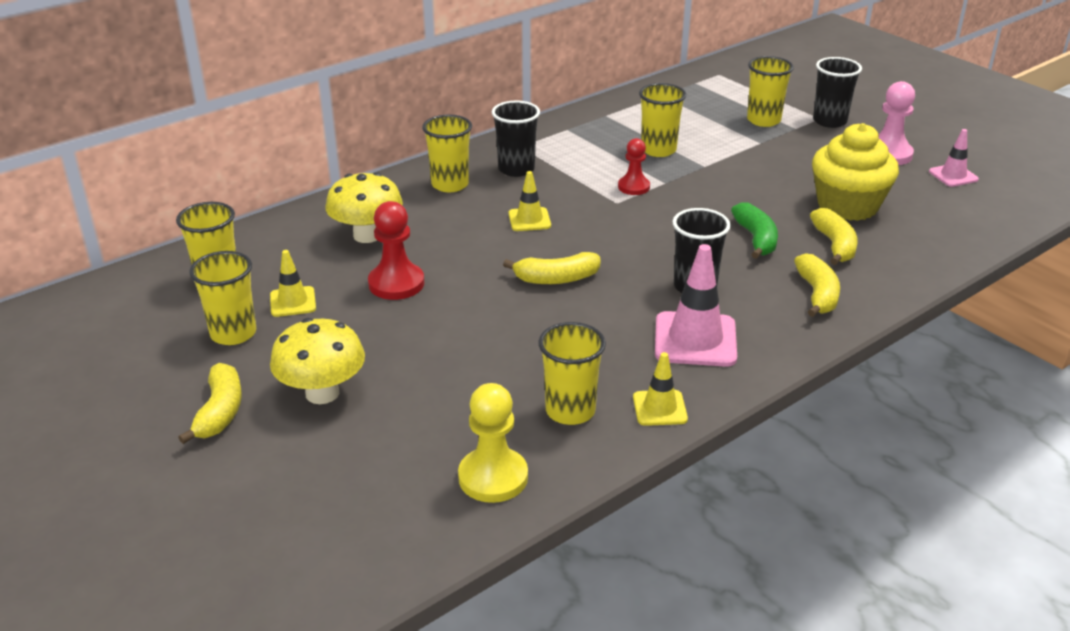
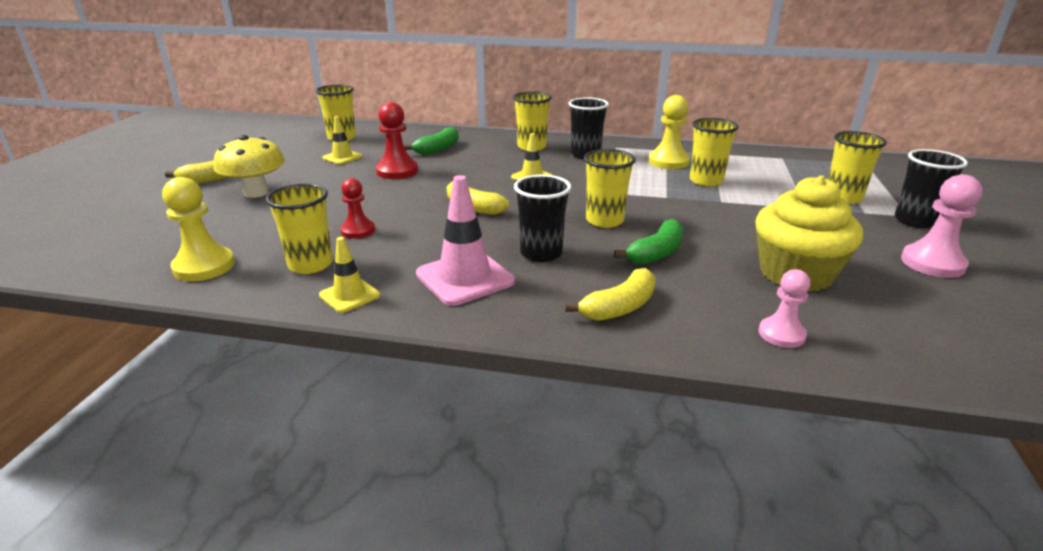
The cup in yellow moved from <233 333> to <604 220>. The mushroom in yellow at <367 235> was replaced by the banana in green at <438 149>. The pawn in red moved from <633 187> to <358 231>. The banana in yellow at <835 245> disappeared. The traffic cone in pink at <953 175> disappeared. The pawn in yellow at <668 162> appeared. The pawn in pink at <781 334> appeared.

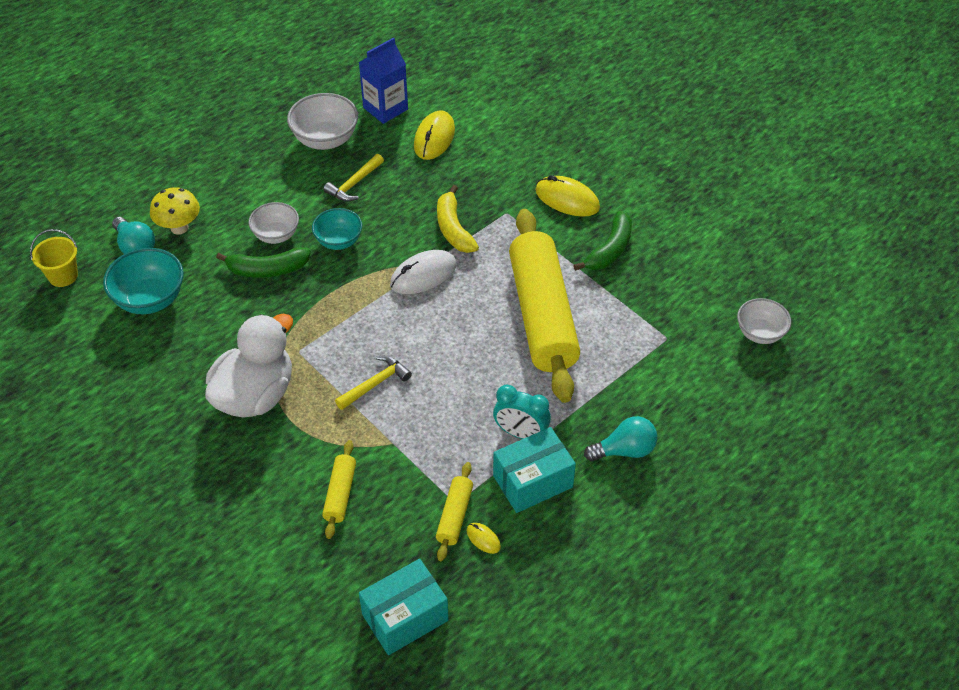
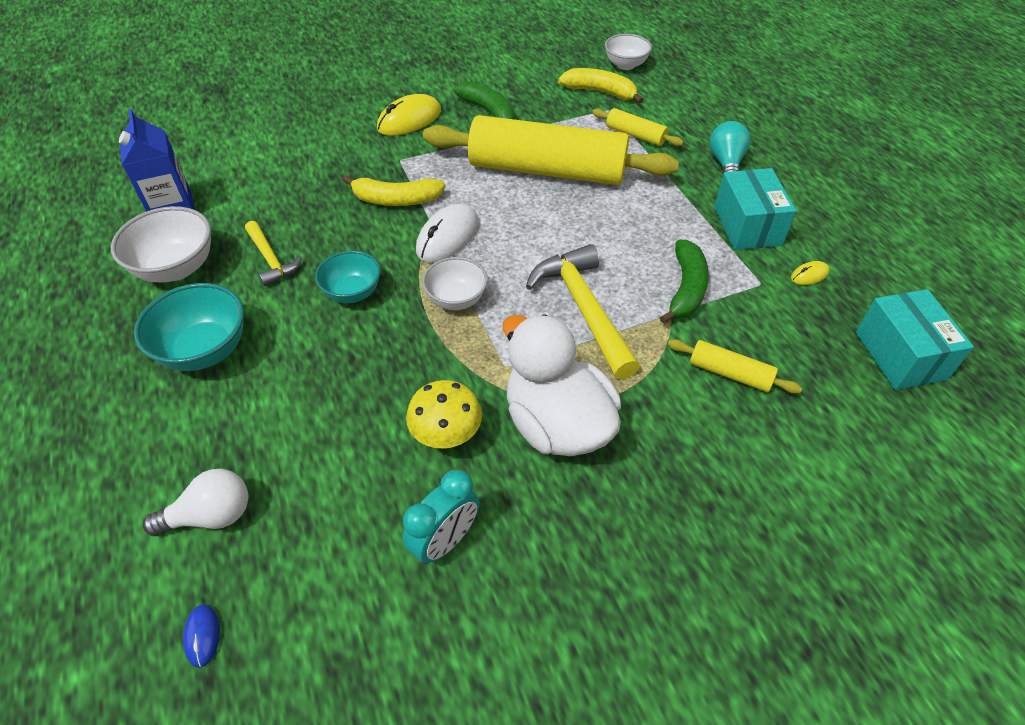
The bucket in yellow at <63 276> was replaced by the mouse in blue at <202 636>. The bowl in turquoise moved from <150 299> to <205 350>. The light bulb in turquoise at <135 247> became the light bulb in white at <211 515>. The mushroom in yellow moved from <179 228> to <447 437>. The banana in green moved from <267 269> to <686 288>. The bowl in white moved from <276 235> to <456 299>. The hammer in yellow at <375 383> changed to 1.74 times the size. The mouse in white at <423 275> turned 45 degrees clockwise. The mouse in yellow at <434 138> disappeared. The rolling pin in yellow moved from <455 516> to <635 135>. The clock in turquoise moved from <521 433> to <445 541>. The banana in yellow at <600 92> appeared.

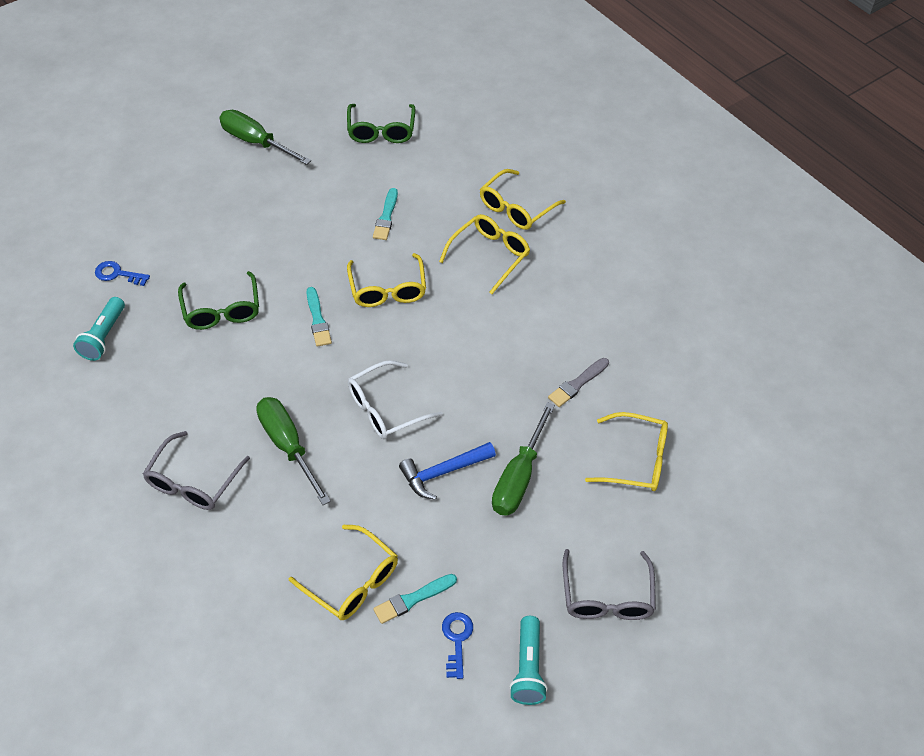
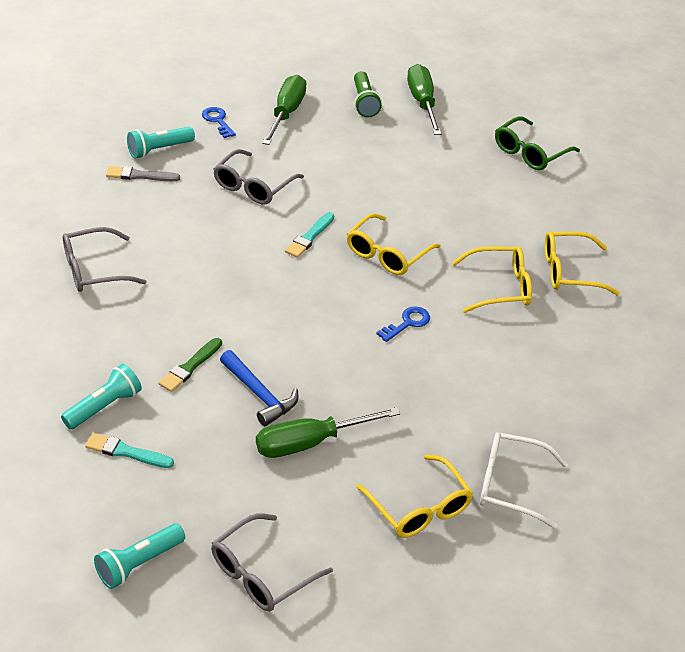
The glasses in green at <221 309> became the glasses in grey at <254 186>. The screwdriver in green moved from <287 446> to <286 113>. The glasses in yellow at <351 581> was replaced by the flashlight in turquoise at <104 406>. The glasses in white moved from <386 408> to <512 485>. The brush in turquoise at <386 217> disappeared. The hammer in blue at <443 472> turned 150 degrees counterclockwise. The key in blue moved from <457 640> to <407 323>. The brush in grey moved from <577 384> to <140 175>. The brush in green at <190 367> appeared. The flashlight in green at <364 102> appeared.

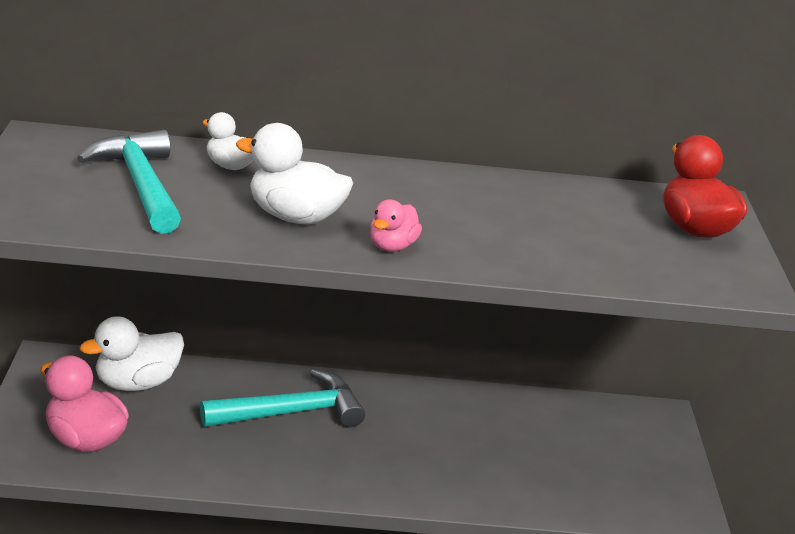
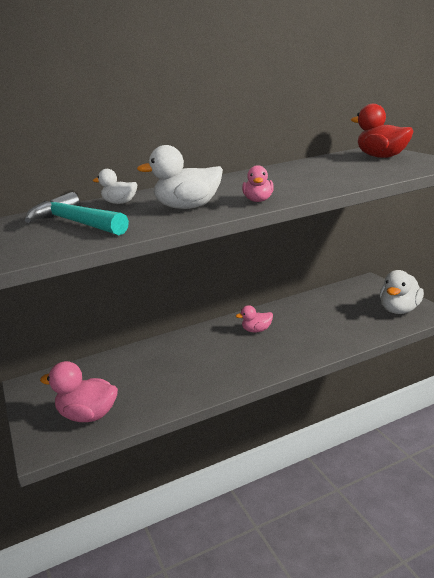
The duck in white moved from <137 383> to <399 310>. The hammer in turquoise at <291 412> disappeared. The duck in pink at <257 330> appeared.

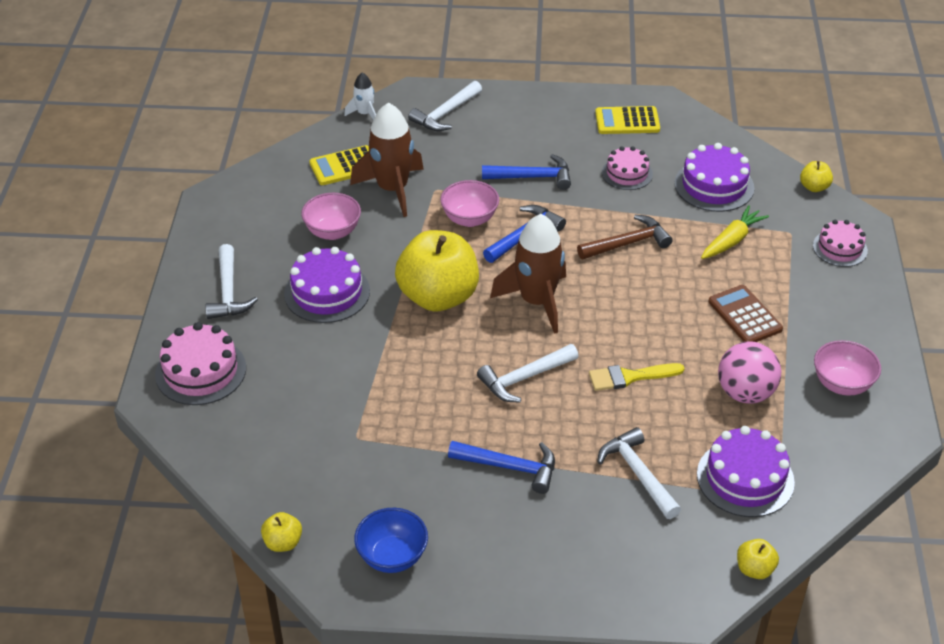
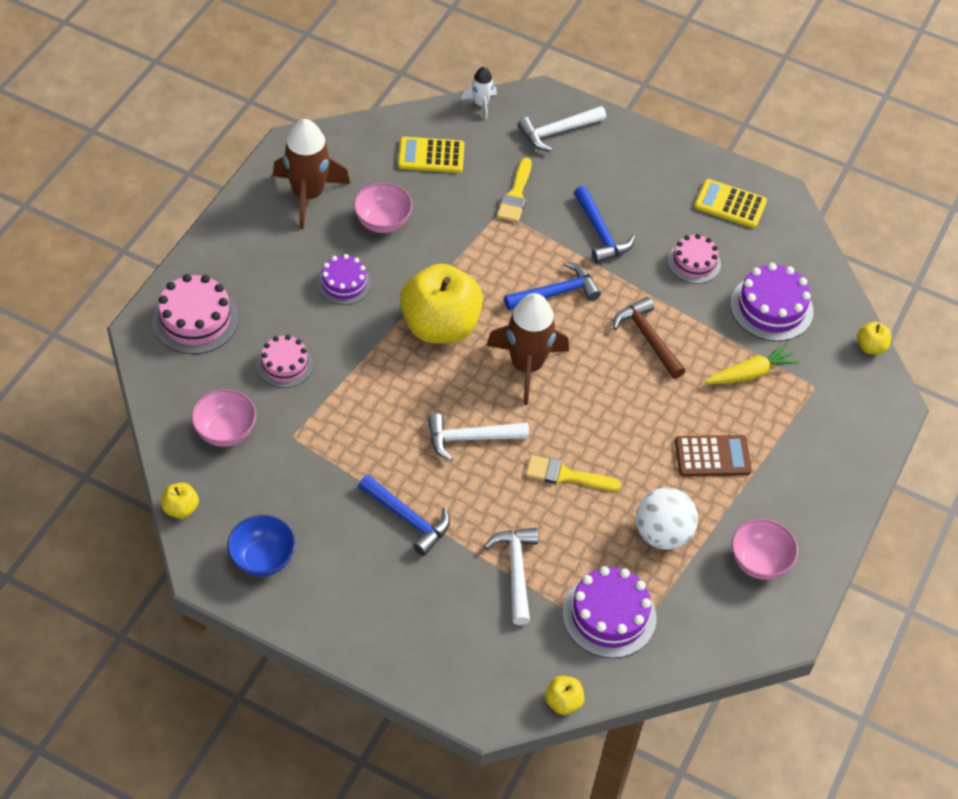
The hammer in white at <228 292> disappeared. The cake in purple at <327 292> changed to 0.65 times the size. The rocket in brown moved from <392 189> to <308 195>. The bowl in pink moved from <469 219> to <225 431>. The hammer in blue at <532 177> turned 45 degrees clockwise. The hammer in brown at <627 243> turned 120 degrees counterclockwise. The calculator in brown at <745 315> turned 90 degrees clockwise. The ball in pink at <745 393> became the ball in white at <662 534>. The cake in pink moved from <840 248> to <284 364>. The brush in yellow at <515 195> appeared.

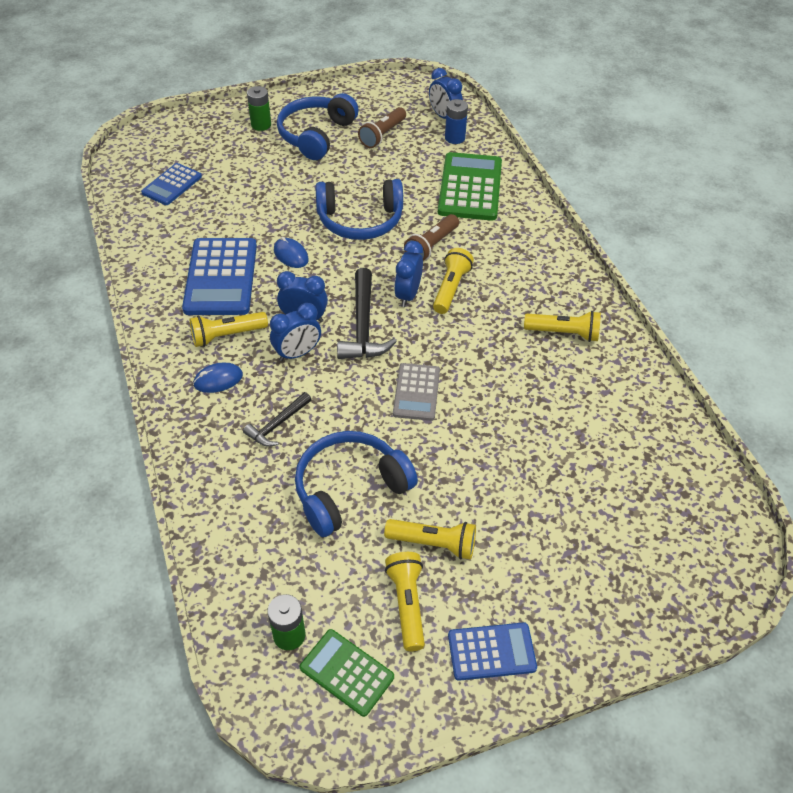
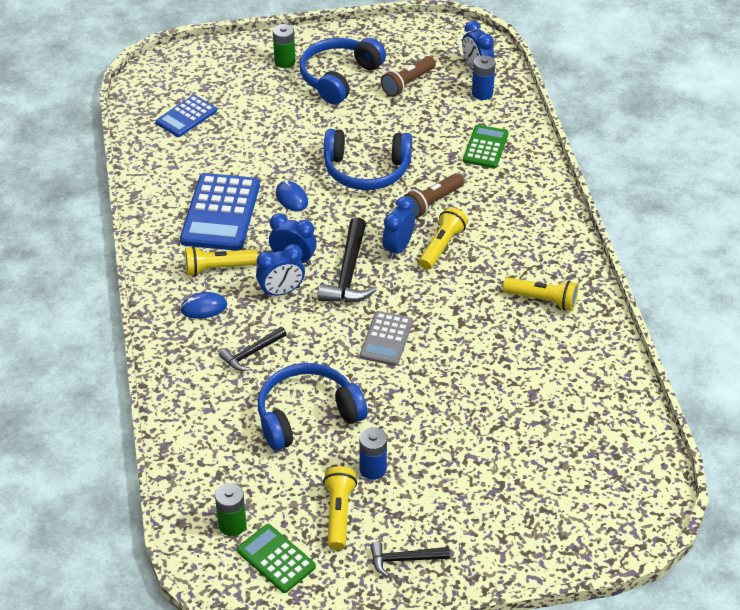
The flashlight in yellow at <433 543> was replaced by the battery in blue at <373 469>. The calculator in green at <470 187> changed to 0.59 times the size. The calculator in blue at <491 652> was replaced by the hammer in black at <404 559>.

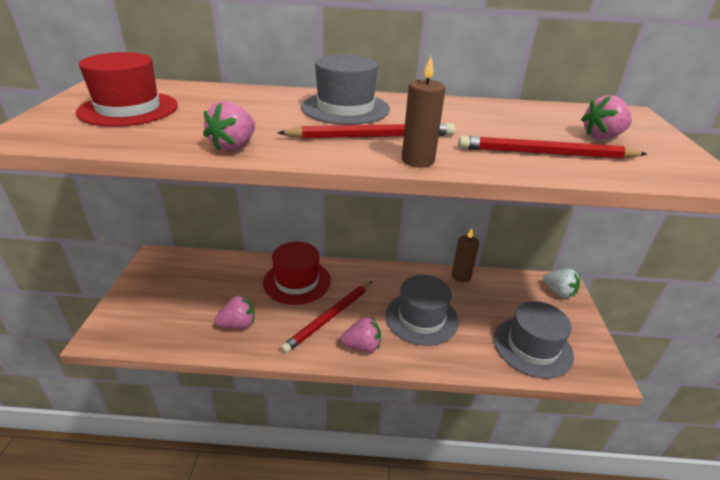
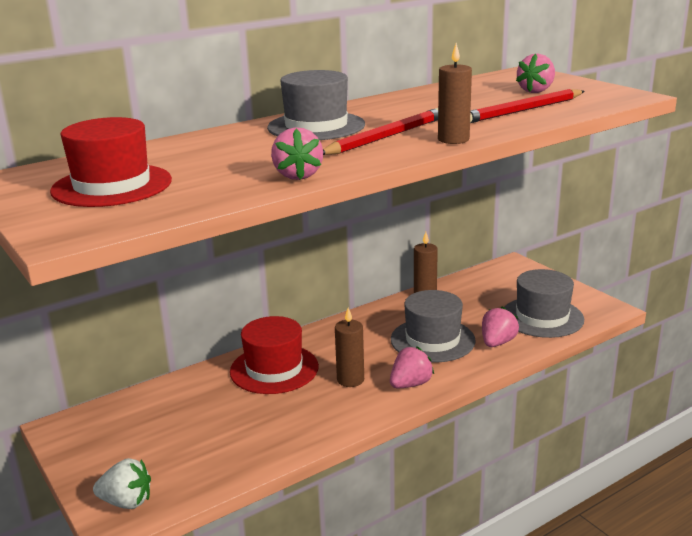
The strawberry in pink moved from <238 324> to <497 343>. The pencil in red at <329 318> was replaced by the candle in brown at <350 380>. The strawberry in white moved from <559 292> to <126 502>.

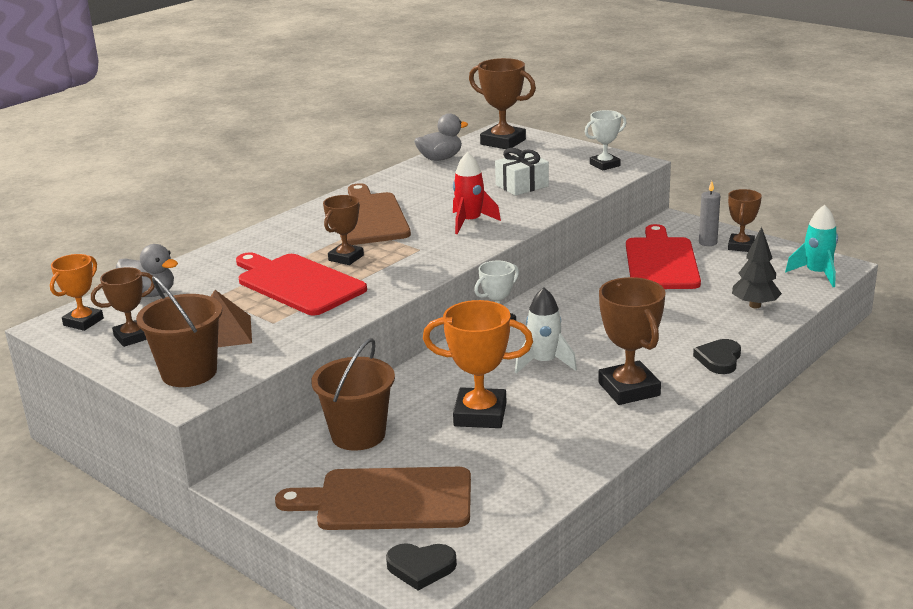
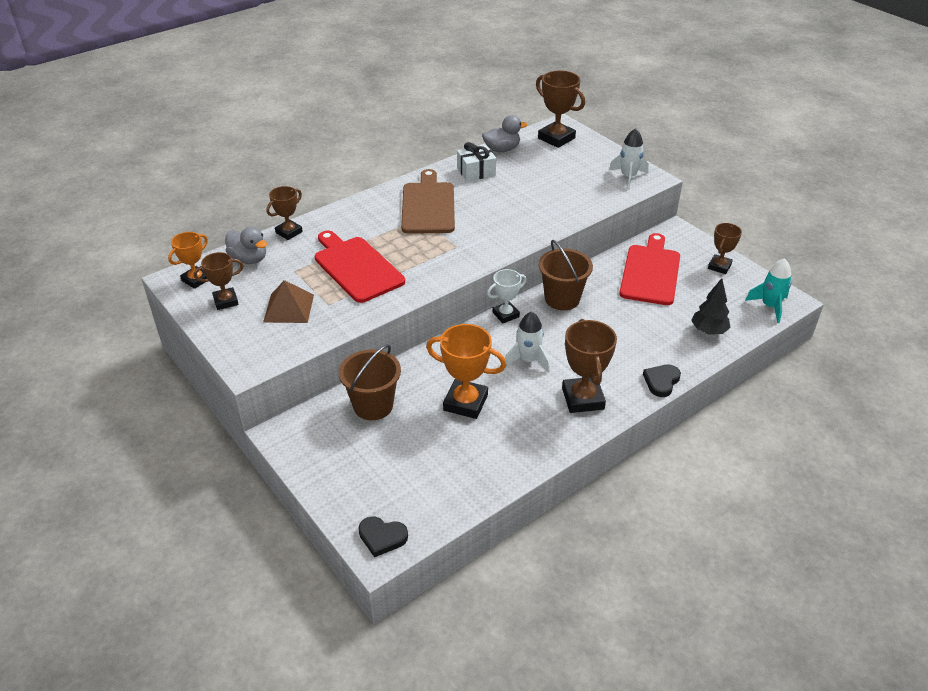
The bucket in brown moved from <189 373> to <562 299>. The cutting board in brown at <387 500> disappeared. The trophy in brown moved from <346 258> to <289 232>. The rocket in red at <470 222> disappeared. The gift in white moved from <522 186> to <476 172>. The trophy in white at <605 165> was replaced by the rocket in white at <628 177>. The candle in grey at <707 242> disappeared.

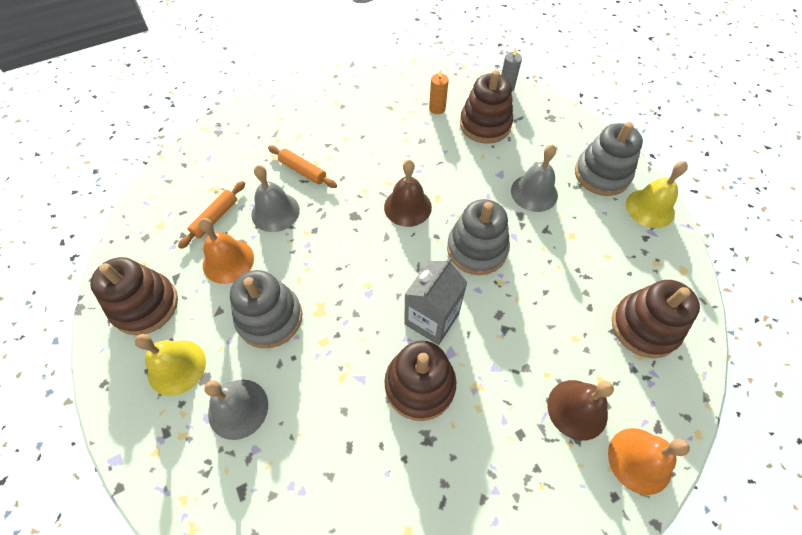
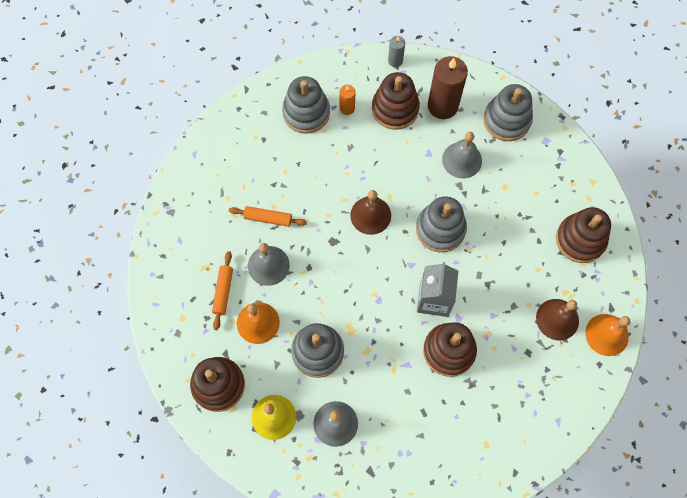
The bell in yellow at <650 208> disappeared. The stacking toy in grey at <306 113> appeared. The candle in brown at <442 106> appeared.

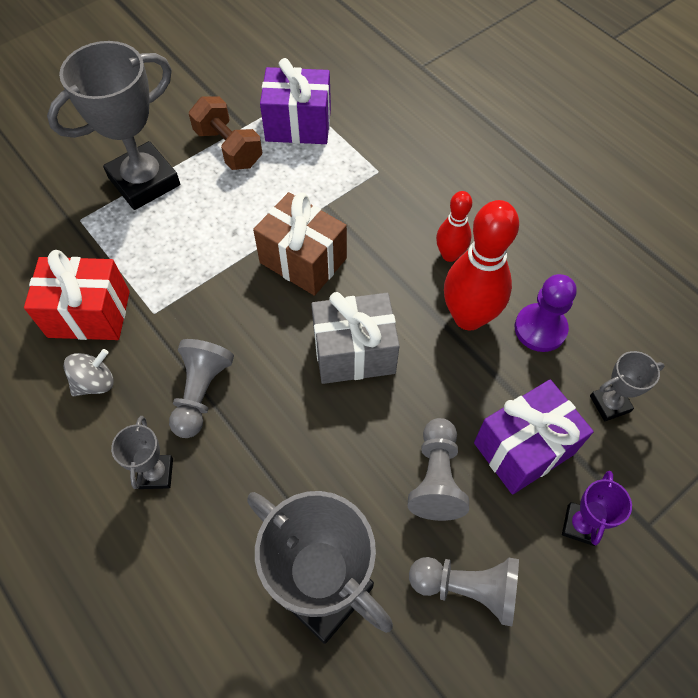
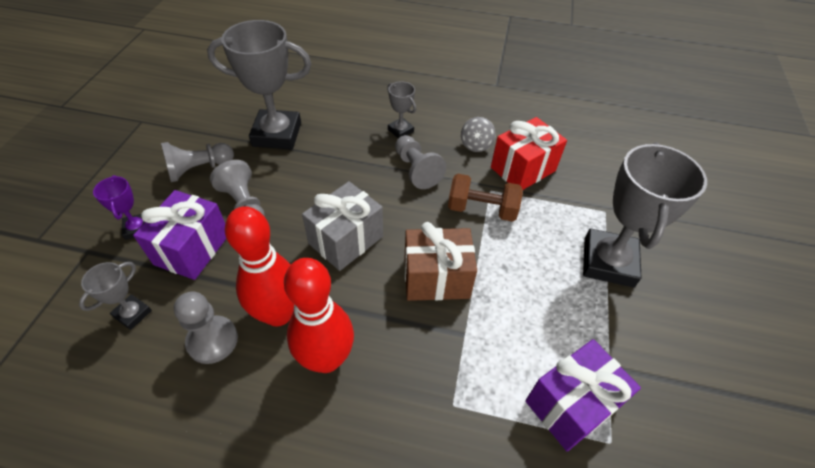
The dumbbell in brown moved from <228 148> to <482 209>. The bowling pin in red at <450 255> changed to 1.77 times the size. The pawn in purple at <540 329> became the pawn in grey at <212 340>.

